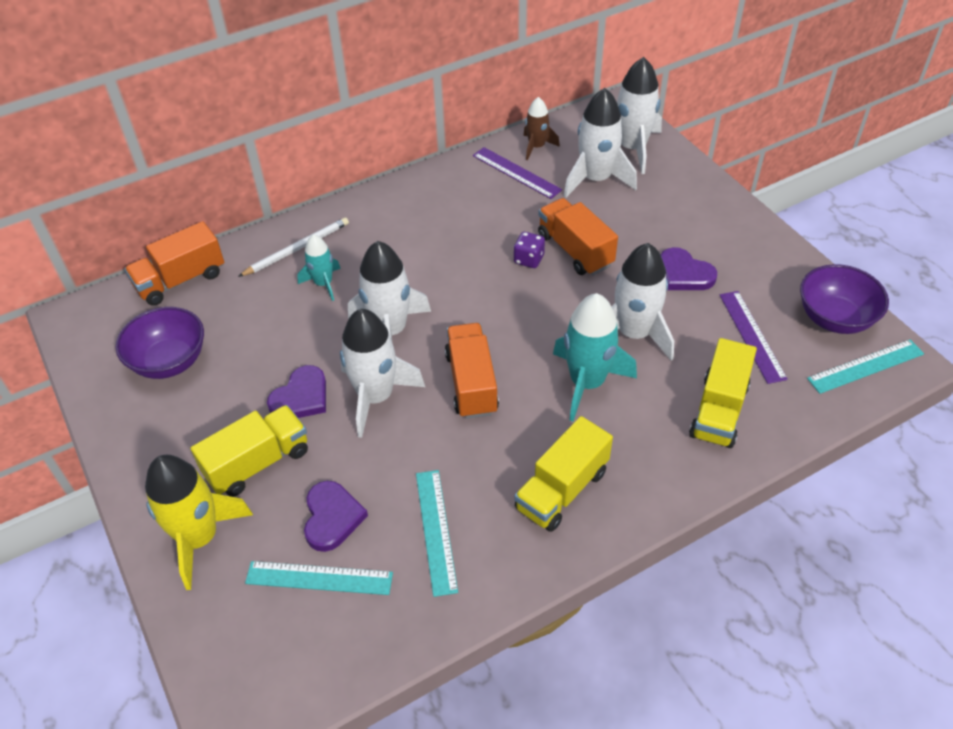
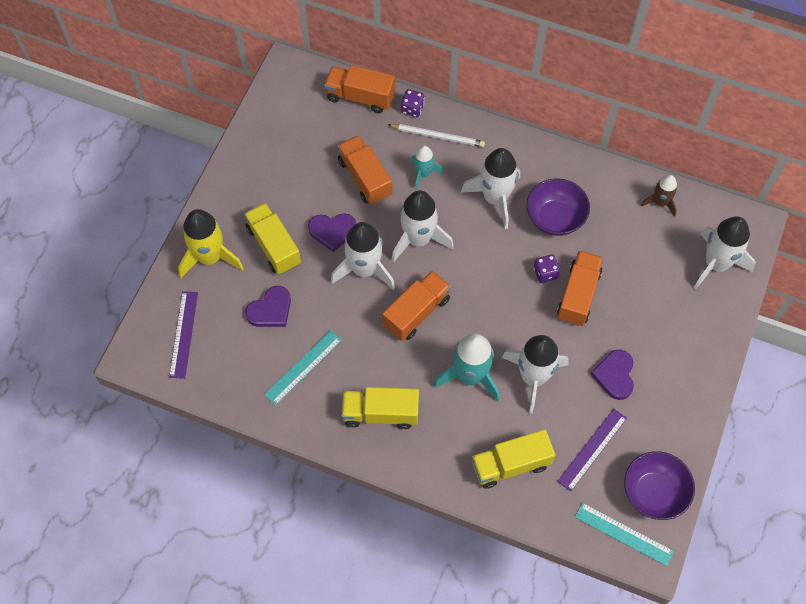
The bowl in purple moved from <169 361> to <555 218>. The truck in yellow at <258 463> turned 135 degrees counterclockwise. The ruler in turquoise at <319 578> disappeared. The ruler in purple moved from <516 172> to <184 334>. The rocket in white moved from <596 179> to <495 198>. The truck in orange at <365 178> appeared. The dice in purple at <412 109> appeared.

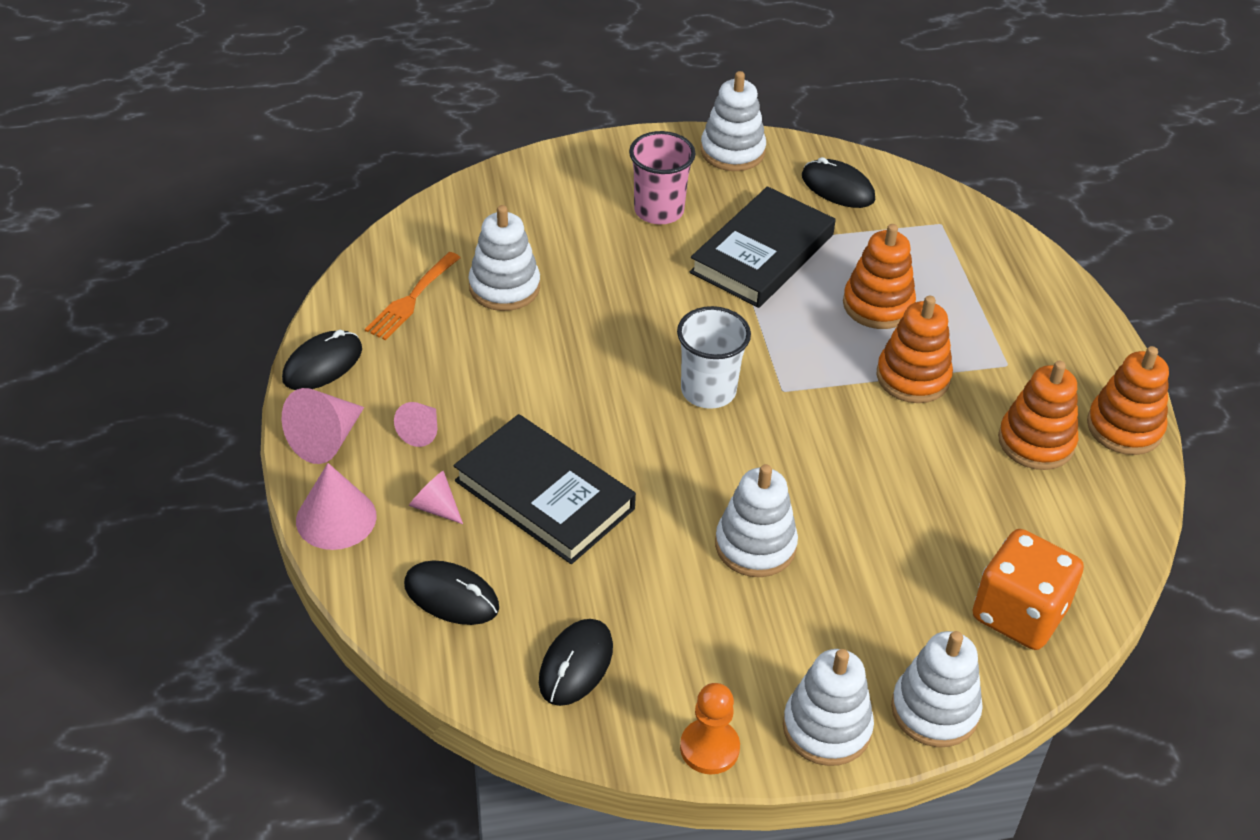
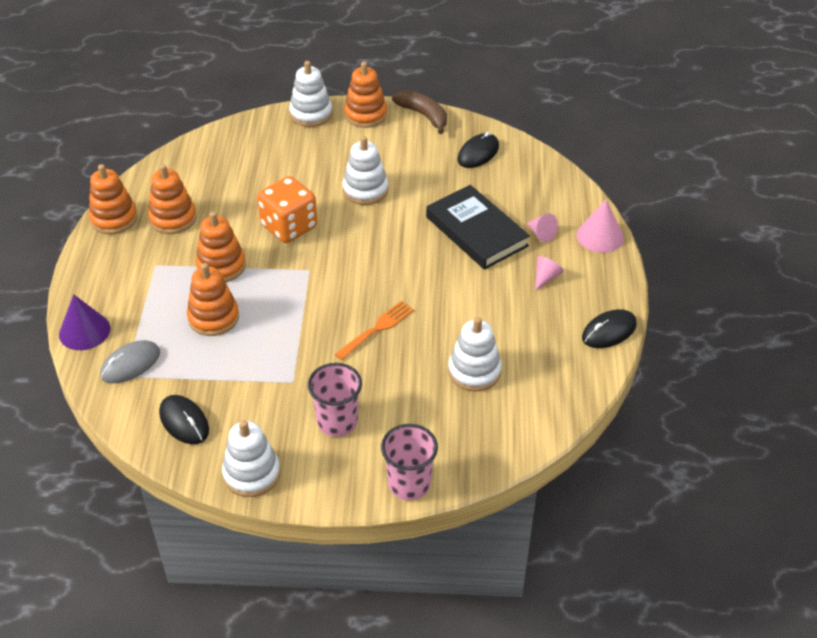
The cone in pink at <326 439> disappeared. The fork in orange moved from <411 299> to <377 329>. The mouse in black at <451 596> disappeared. The cup in white at <708 390> disappeared. The pawn in orange at <709 748> was replaced by the banana in brown at <423 115>. The book in black at <762 254> disappeared. The stacking toy in white at <826 728> became the stacking toy in orange at <365 115>. The dice in orange moved from <1019 614> to <289 226>. The cone in purple at <84 331> appeared. The mouse in grey at <130 364> appeared. The cup in pink at <409 484> appeared.

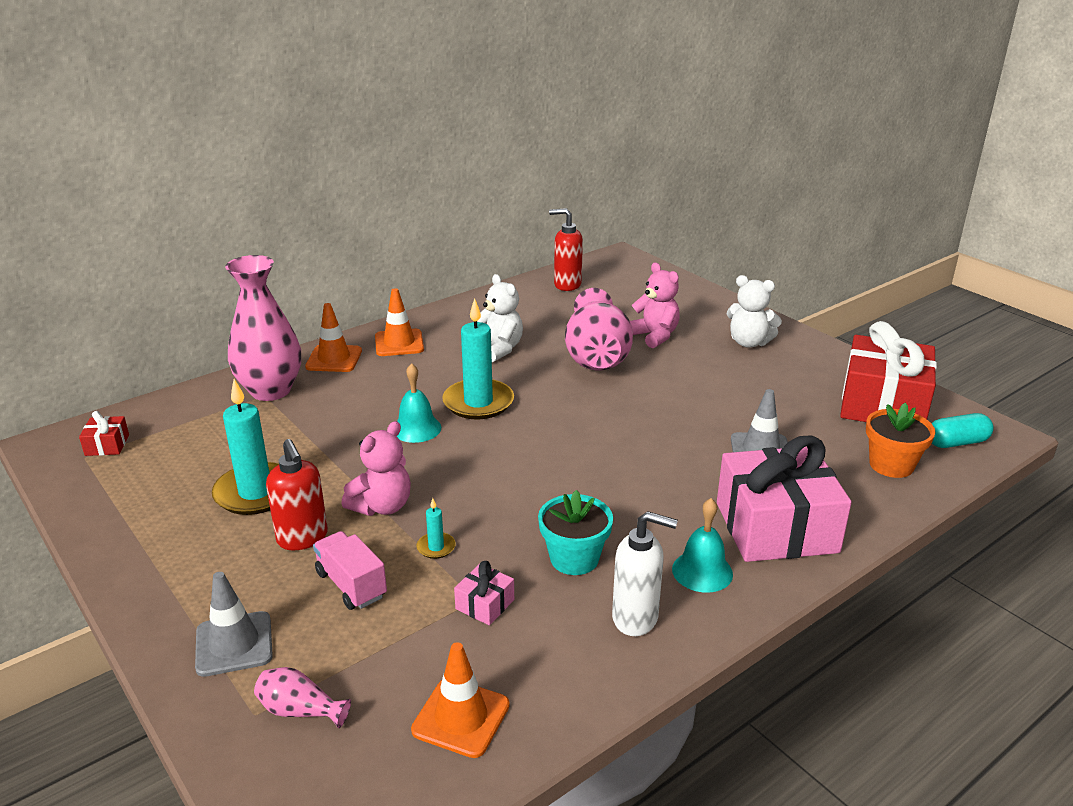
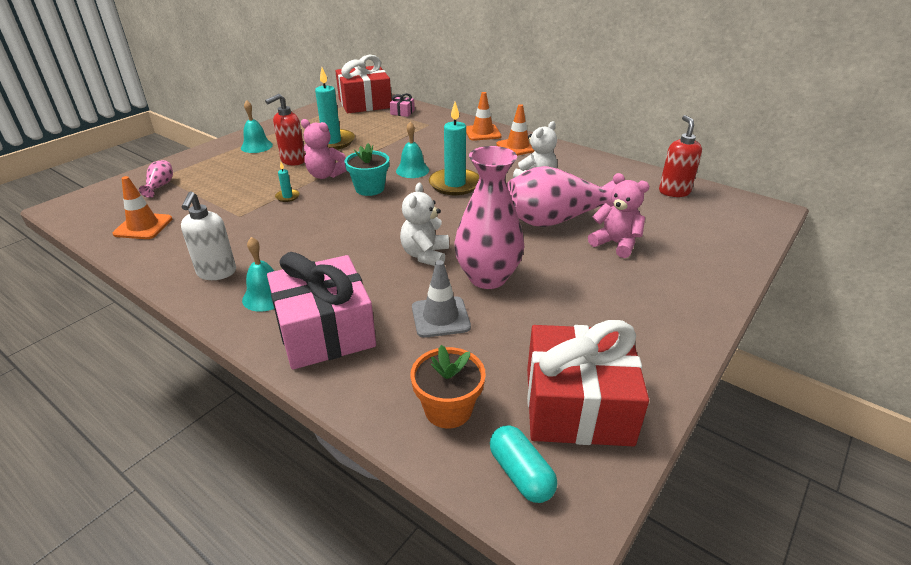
The gift in red at <107 445> changed to 2.45 times the size. The traffic cone in grey at <234 644> disappeared. The vase in pink moved from <270 390> to <487 277>. The truck in pink at <351 585> disappeared. The gift in pink moved from <485 604> to <402 112>. The flower pot in turquoise moved from <574 558> to <369 188>. The teddy bear in pink at <654 336> turned 90 degrees counterclockwise. The teddy bear in white moved from <749 342> to <425 255>. The bell in turquoise at <256 146> appeared.

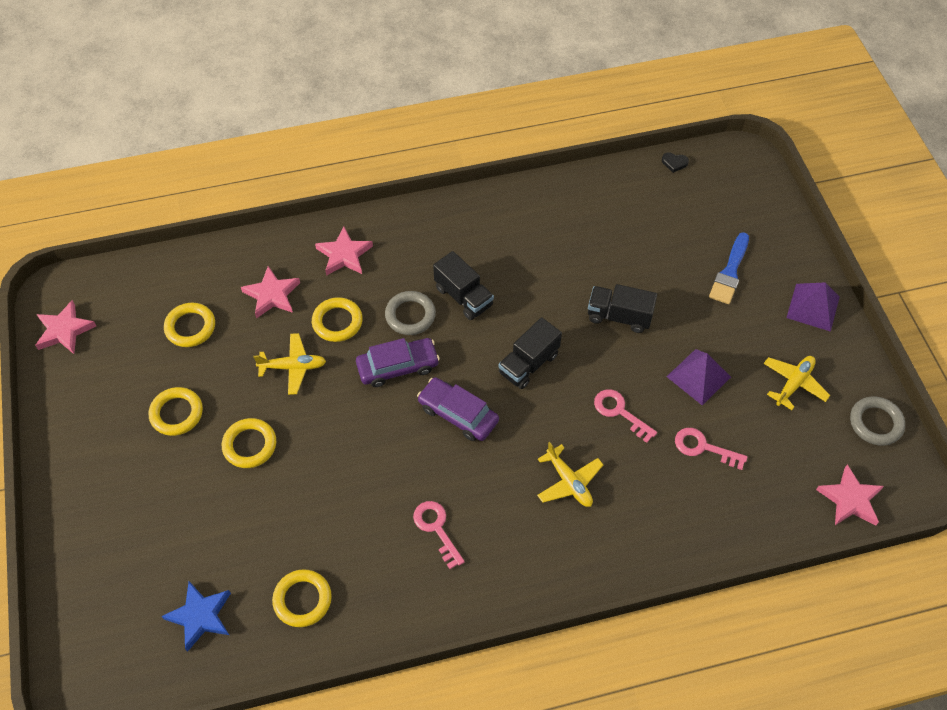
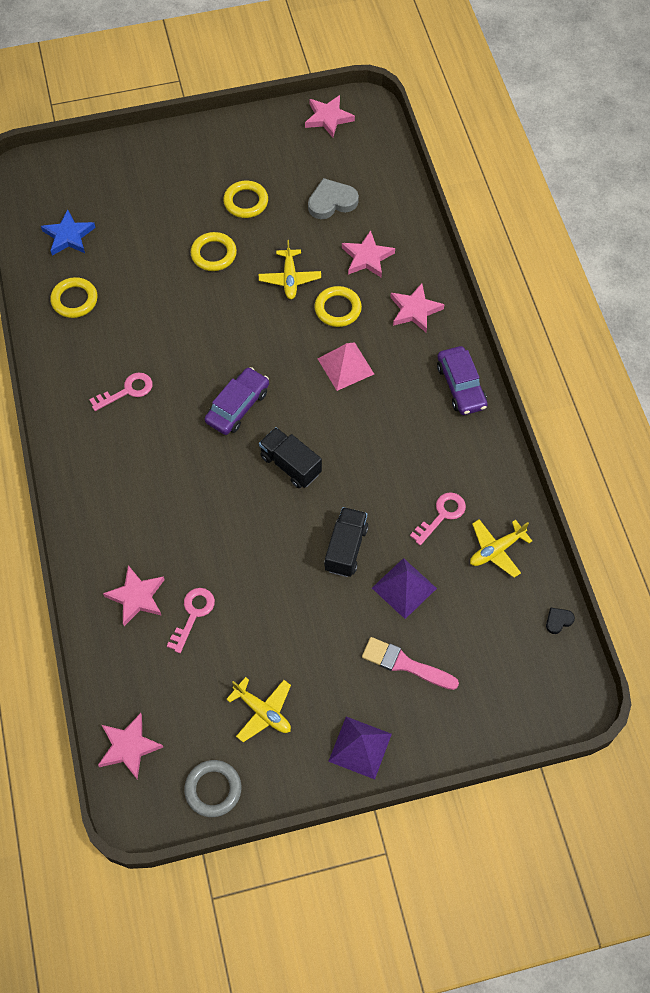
The ring in yellow at <190 327> was replaced by the heart in grey at <331 202>. The car in purple moved from <398 367> to <461 386>. The ring in grey at <410 315> was replaced by the pyramid in pink at <345 366>. The truck in black at <463 297> disappeared. The plane in yellow moved from <569 482> to <496 550>. The key in pink moved from <620 412> to <441 515>. The heart in black at <674 163> turned 45 degrees clockwise. The pyramid in purple moved from <698 376> to <404 588>. The brush in blue at <730 272> became the brush in pink at <405 664>. The star in pink at <137 597> appeared.

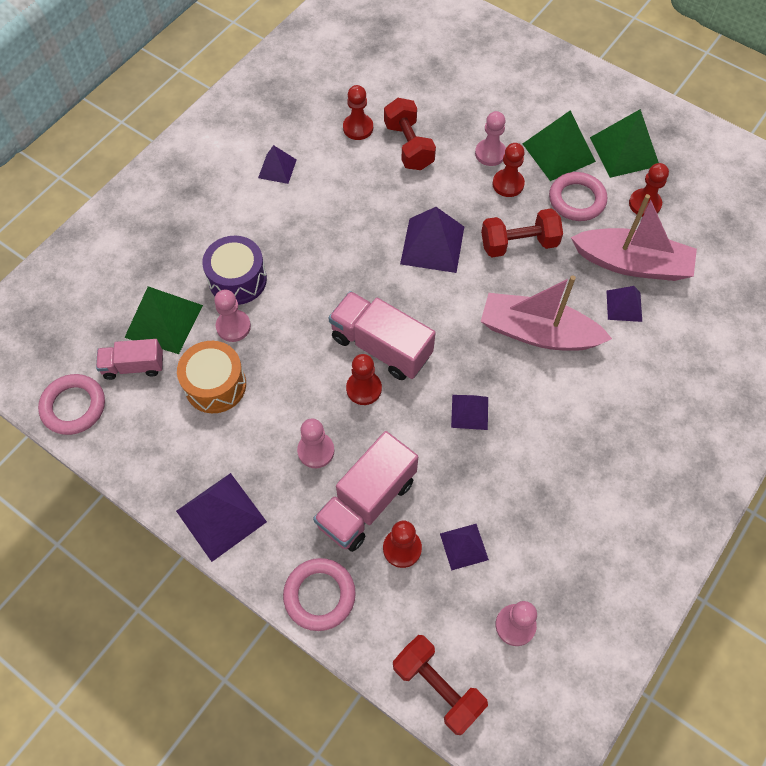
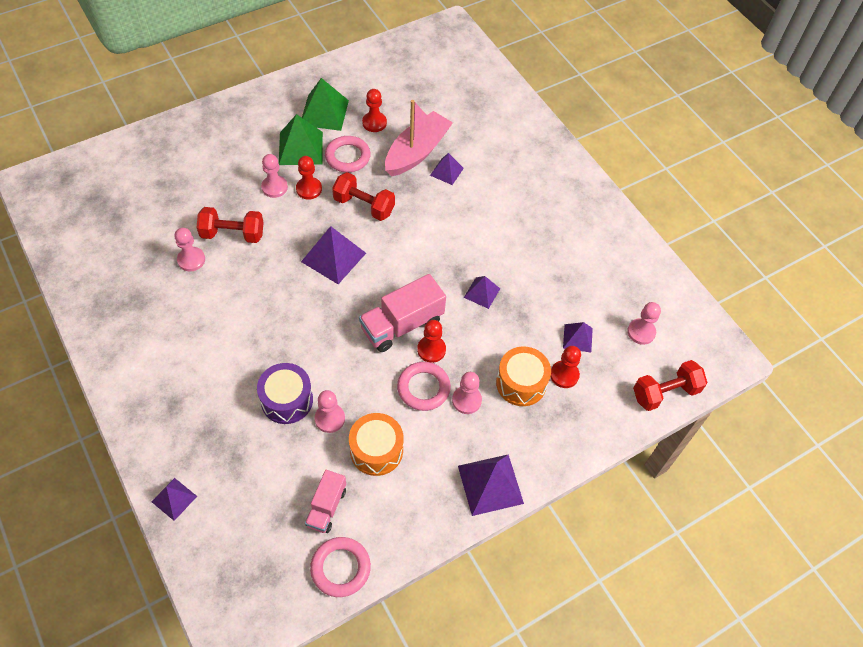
The pyramid in green at <163 321> disappeared. The pyramid in purple moved from <277 168> to <174 499>. The ring in pink moved from <319 595> to <423 388>. The truck in pink at <366 502> was replaced by the drum in orange at <521 383>. The pawn in red at <358 128> became the pawn in pink at <191 260>. The dumbbell in red at <519 244> turned 75 degrees counterclockwise. The boat in pink at <538 333> disappeared.

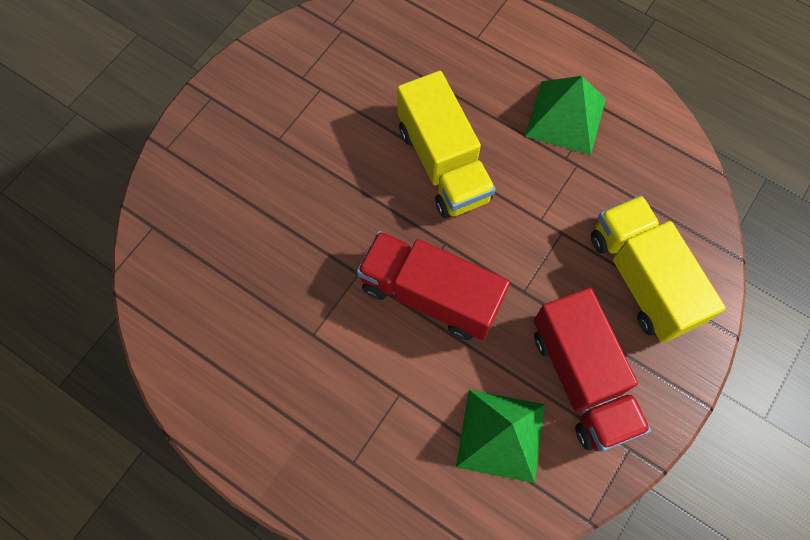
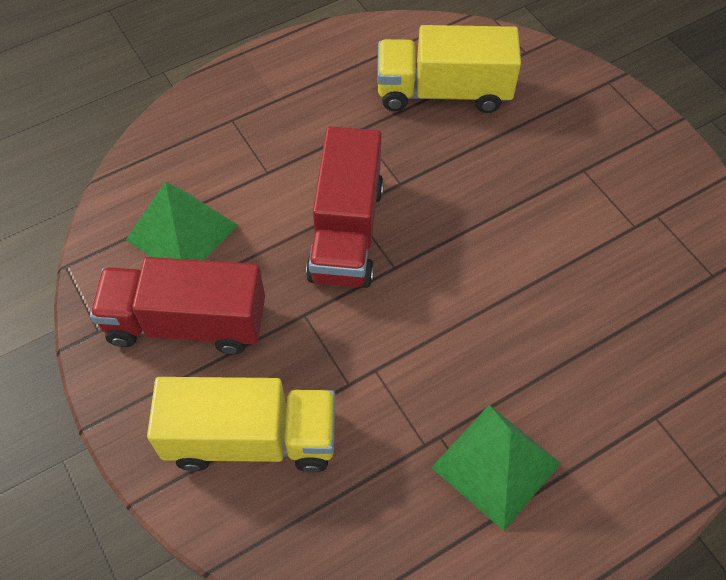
The truck in red at <430 295> turned 135 degrees clockwise. The truck in yellow moved from <443 163> to <443 92>.

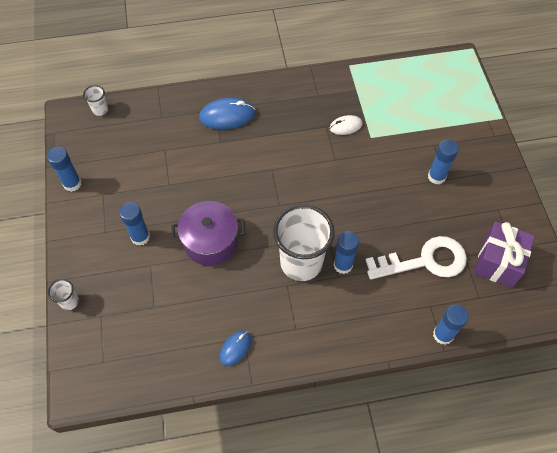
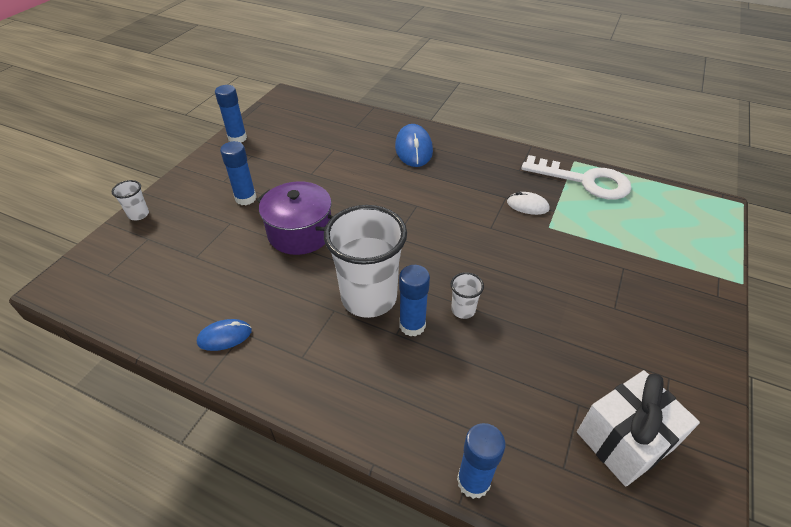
The cup in white moved from <100 110> to <463 310>. The mouse in blue at <227 116> turned 60 degrees clockwise. The key in white moved from <425 261> to <585 181>. The glue stick in blue at <436 176> disappeared. The gift in purple at <498 262> became the gift in white at <625 440>.

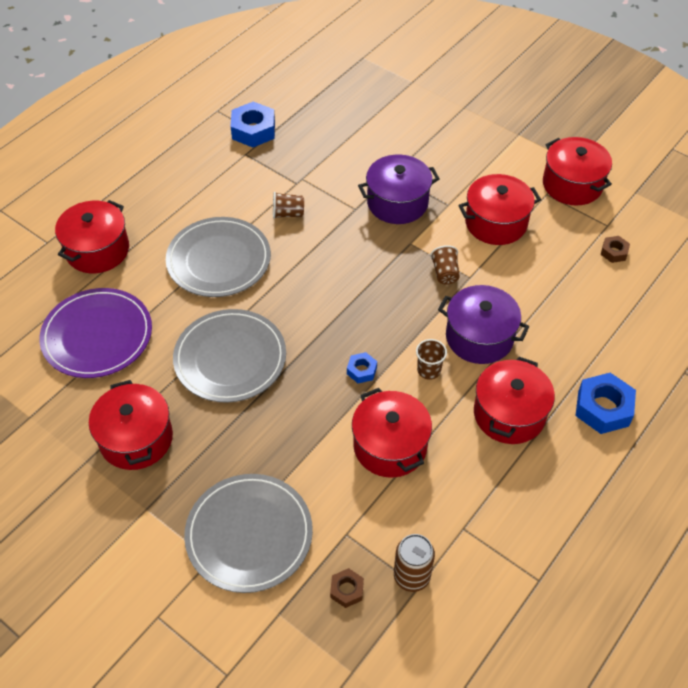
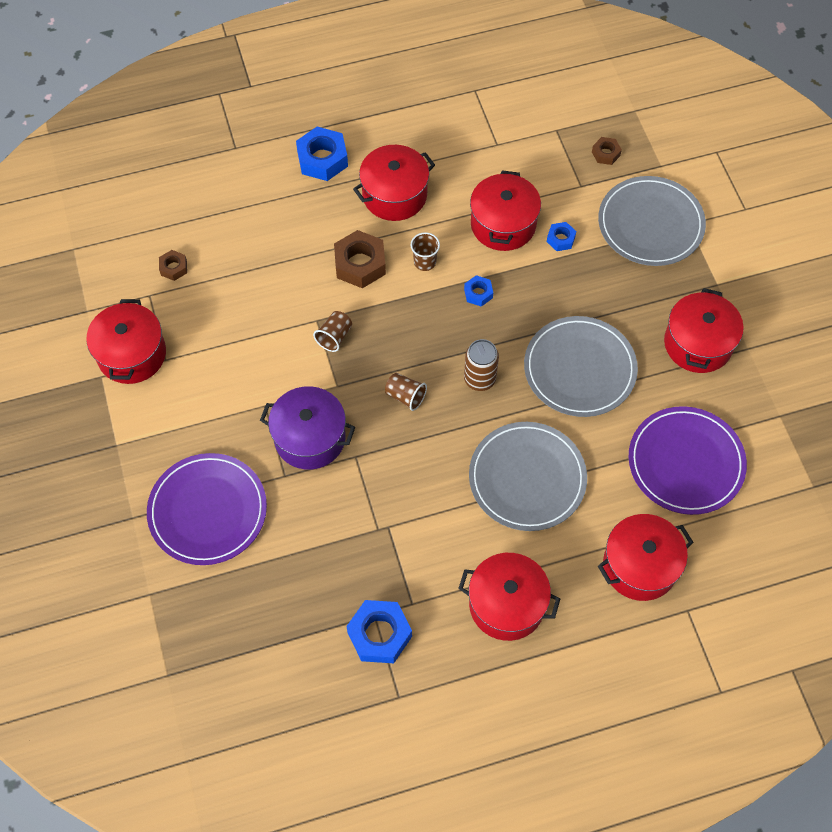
The cup in brown moved from <288 214> to <405 396>. The can in brown moved from <411 576> to <479 379>. The pot in purple at <479 337> was replaced by the nut in brown at <360 264>. The pot in red moved from <496 223> to <506 604>. The plate in purple at <208 511> appeared. The nut in blue at <560 239> appeared.

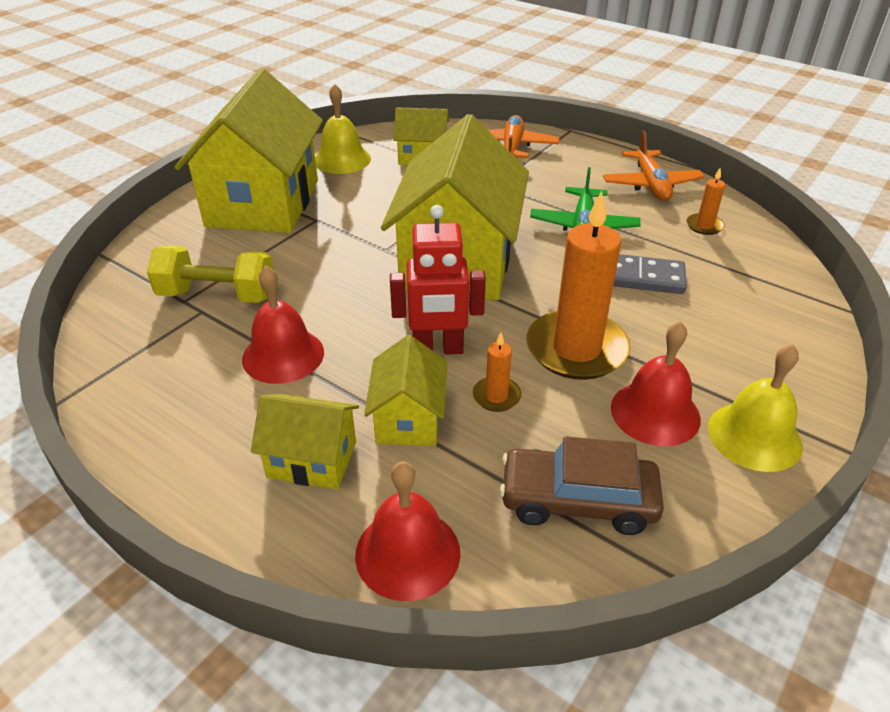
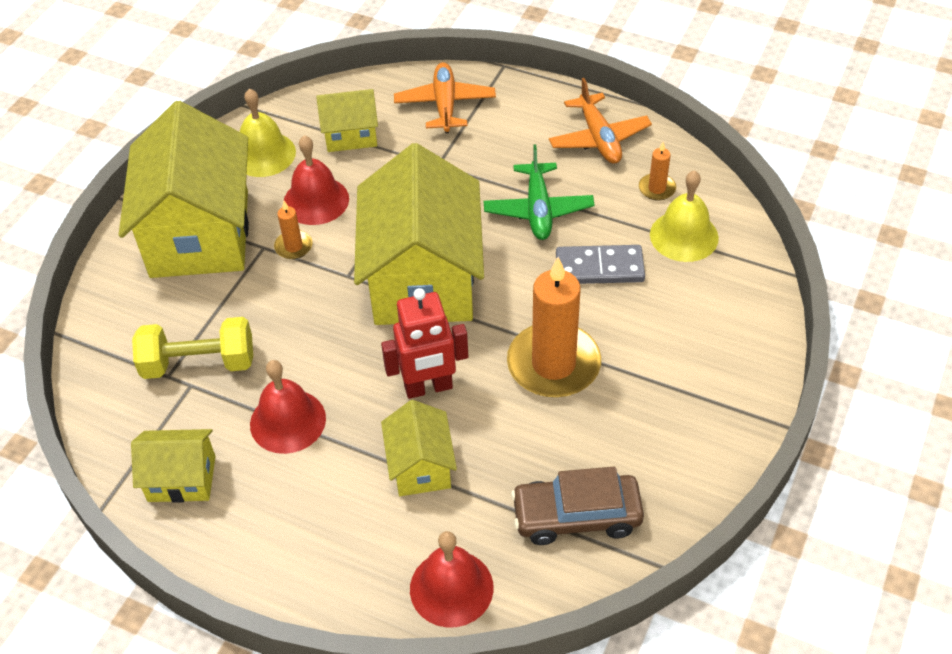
The house in yellow moved from <312 460> to <182 479>. The candle in orange moved from <496 396> to <293 246>. The bell in red moved from <655 413> to <316 200>. The bell in yellow moved from <754 436> to <684 236>.

